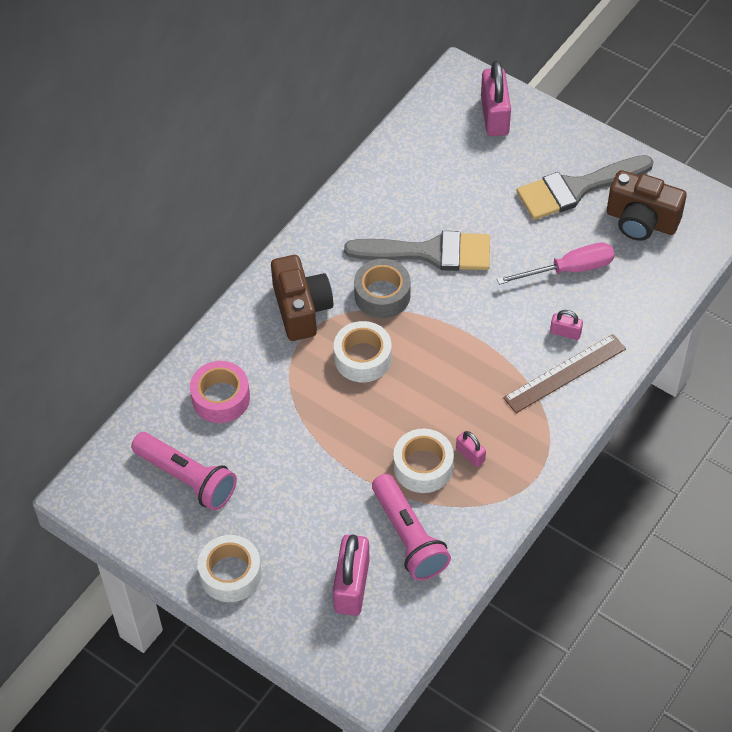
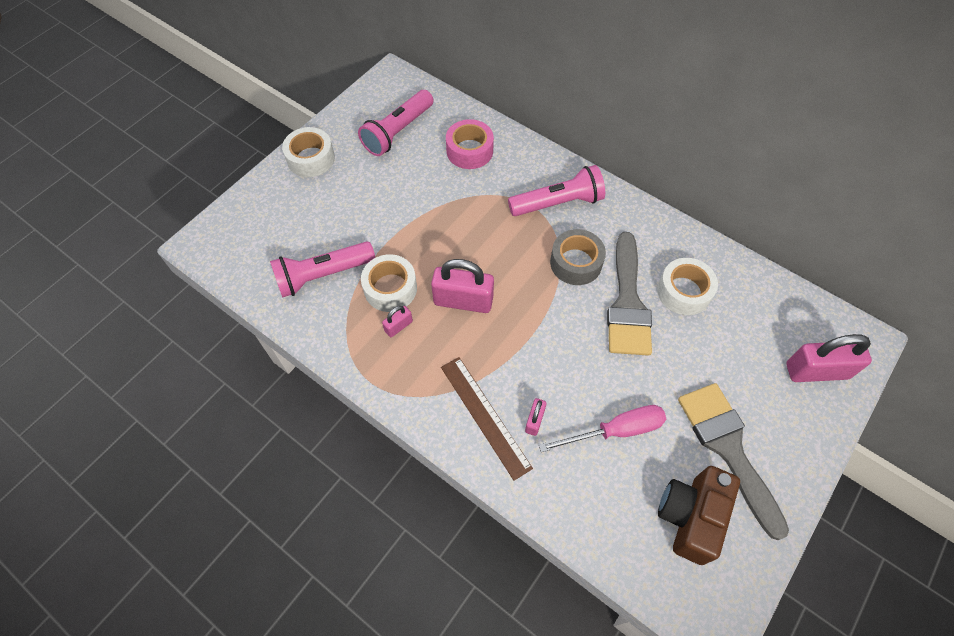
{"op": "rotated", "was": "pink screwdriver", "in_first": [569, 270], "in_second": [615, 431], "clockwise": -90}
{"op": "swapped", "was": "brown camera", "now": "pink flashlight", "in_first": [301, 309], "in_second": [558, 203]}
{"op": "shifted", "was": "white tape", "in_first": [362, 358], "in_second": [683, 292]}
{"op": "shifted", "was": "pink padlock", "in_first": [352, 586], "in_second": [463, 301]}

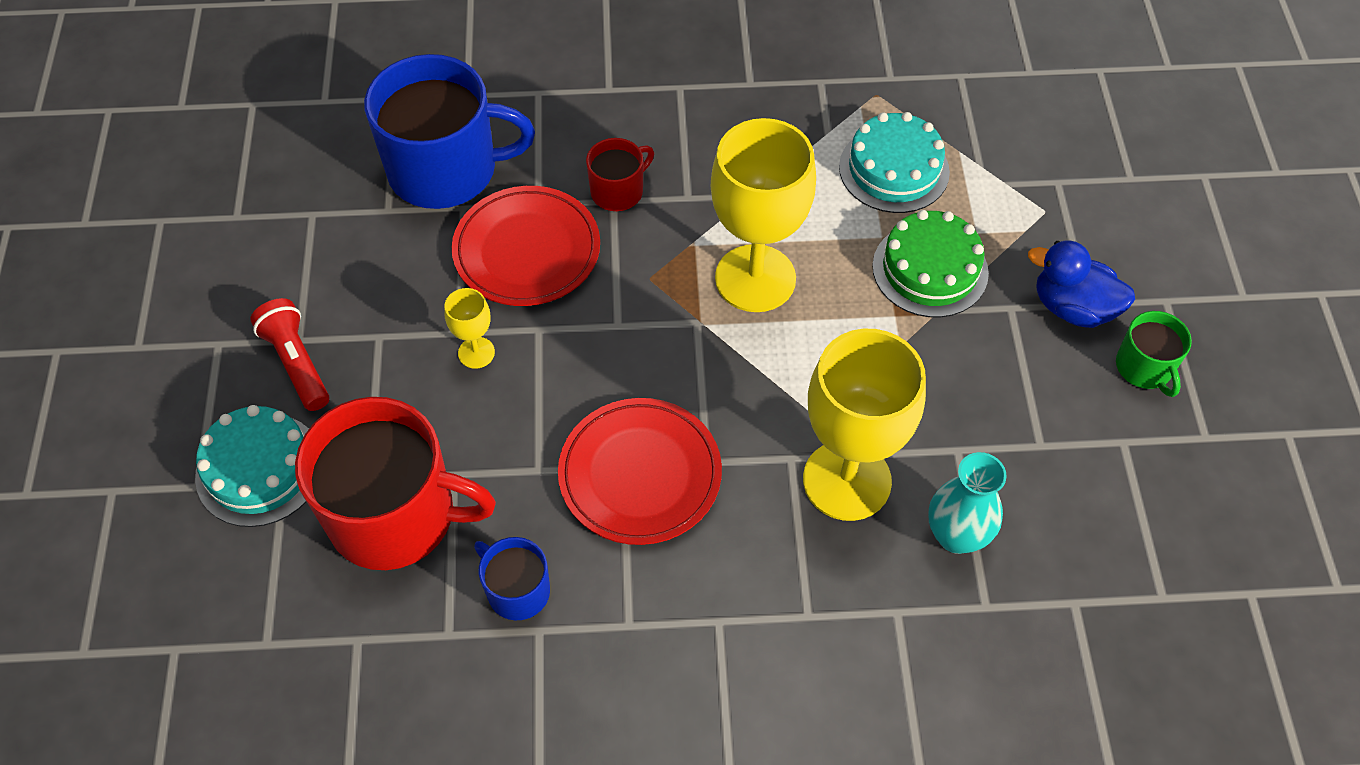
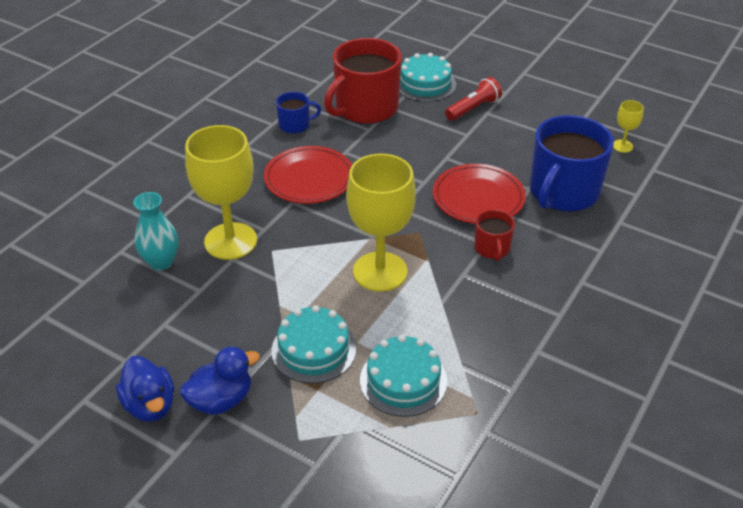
{"op": "repainted", "was": "green cake", "now": "turquoise cake", "in_first": [930, 269], "in_second": [314, 349]}
{"op": "shifted", "was": "yellow goblet", "in_first": [476, 353], "in_second": [622, 146]}
{"op": "rotated", "was": "red flashlight", "in_first": [297, 363], "in_second": [473, 108], "clockwise": -45}
{"op": "swapped", "was": "green mug", "now": "blue duck", "in_first": [1144, 367], "in_second": [150, 405]}

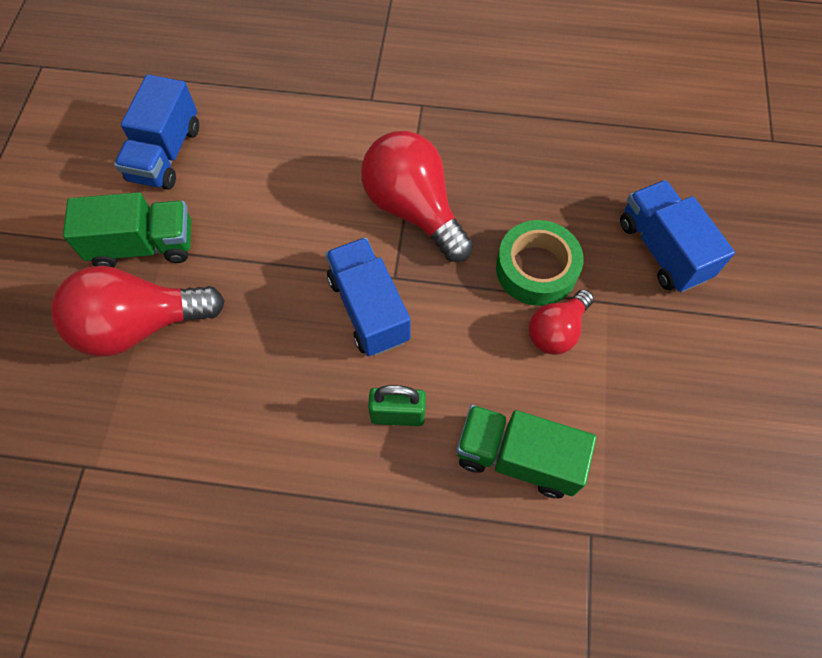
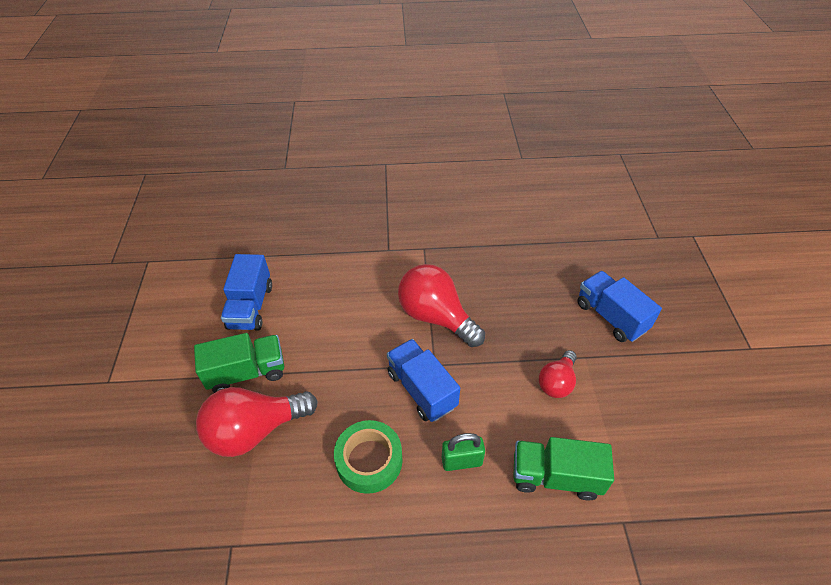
{"op": "shifted", "was": "green tape", "in_first": [536, 269], "in_second": [369, 460]}

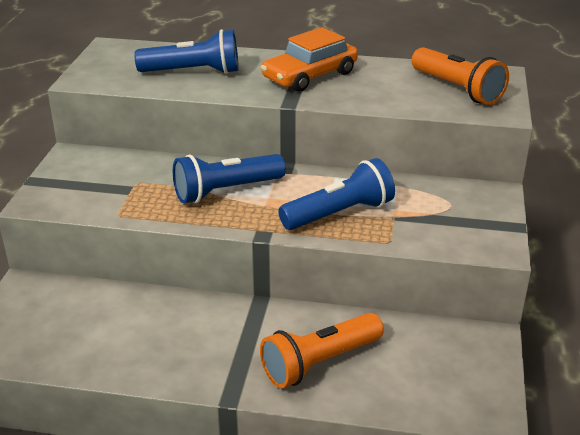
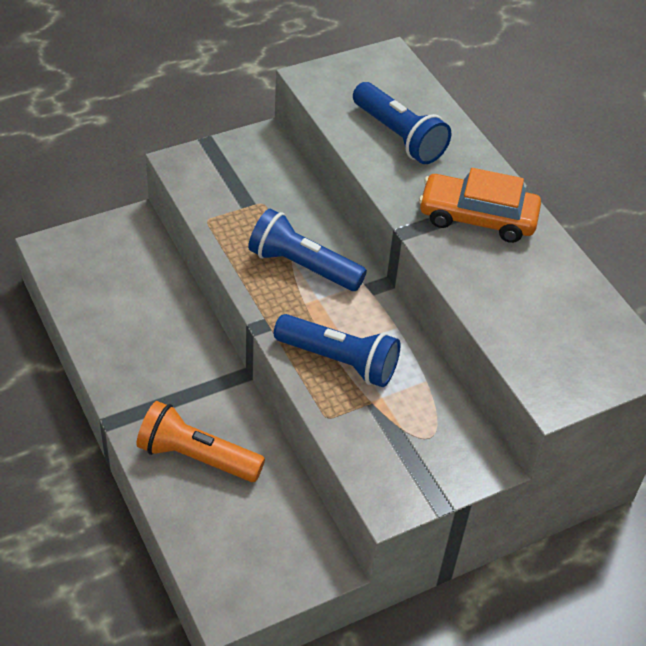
{"op": "gone", "was": "orange flashlight", "in_first": [457, 89]}

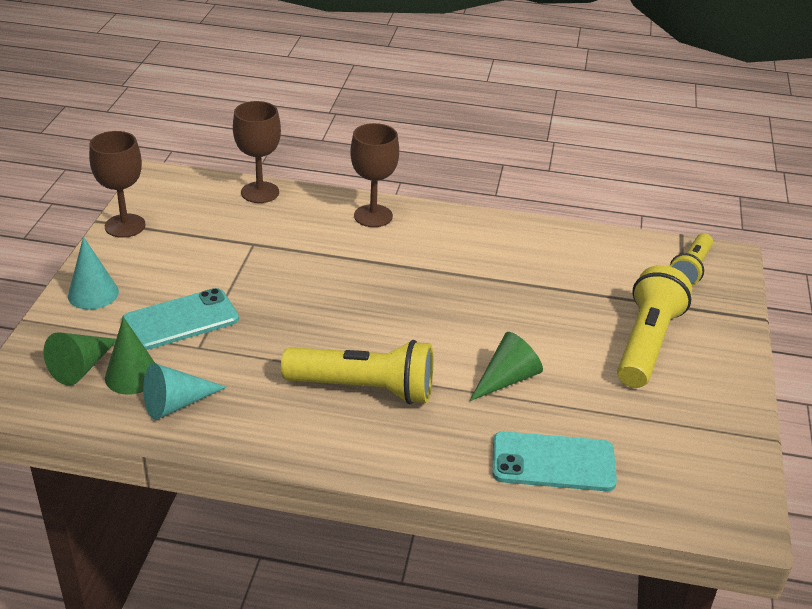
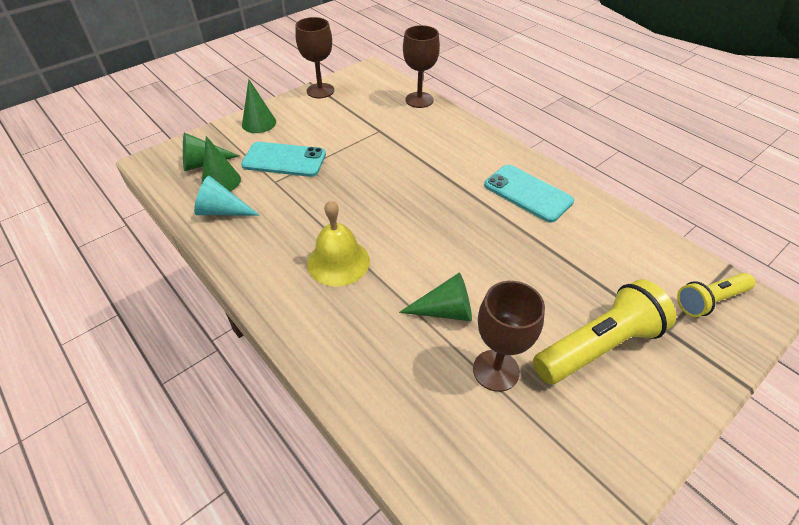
{"op": "shifted", "was": "brown goblet", "in_first": [373, 216], "in_second": [496, 370]}
{"op": "repainted", "was": "turquoise cone", "now": "green cone", "in_first": [93, 294], "in_second": [259, 123]}
{"op": "swapped", "was": "yellow flashlight", "now": "yellow bell", "in_first": [364, 388], "in_second": [338, 262]}
{"op": "shifted", "was": "turquoise phone", "in_first": [553, 462], "in_second": [527, 193]}

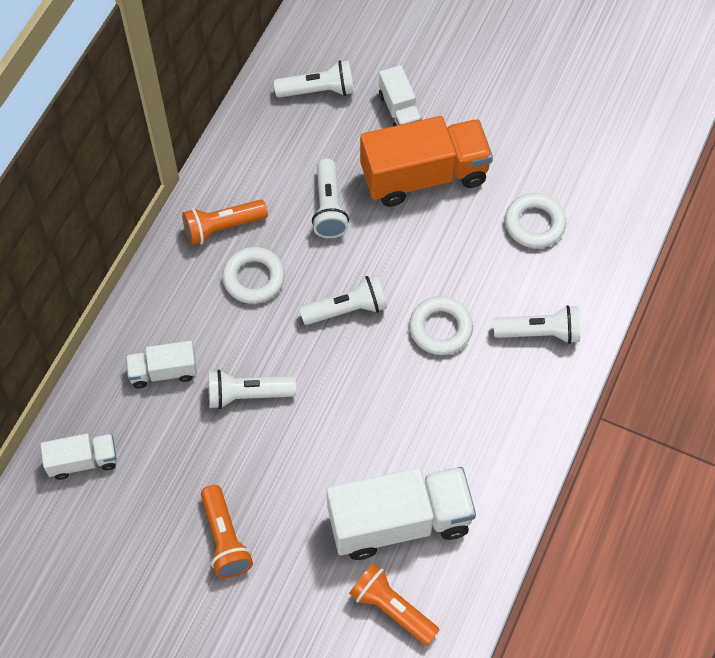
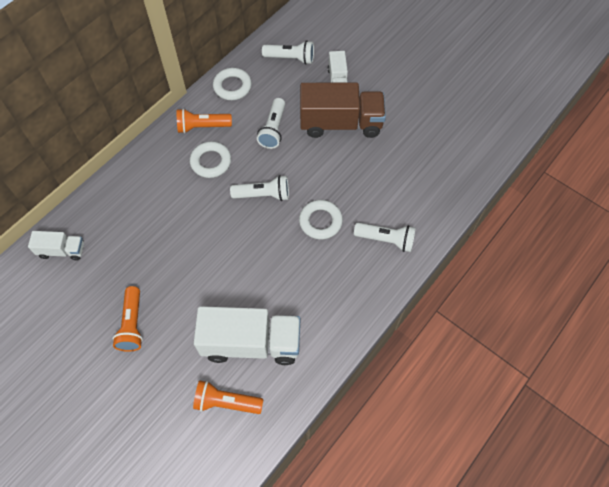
{"op": "repainted", "was": "orange truck", "now": "brown truck", "in_first": [424, 176], "in_second": [340, 123]}
{"op": "shifted", "was": "white ring", "in_first": [534, 224], "in_second": [232, 86]}
{"op": "gone", "was": "white truck", "in_first": [163, 371]}
{"op": "gone", "was": "white flashlight", "in_first": [247, 394]}
{"op": "rotated", "was": "orange flashlight", "in_first": [392, 608], "in_second": [226, 402], "clockwise": -45}

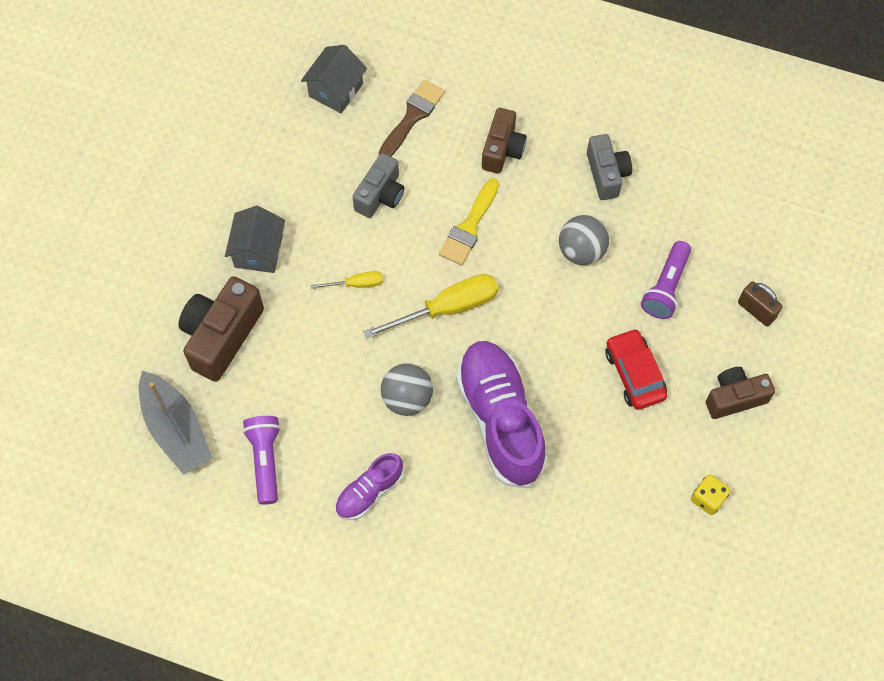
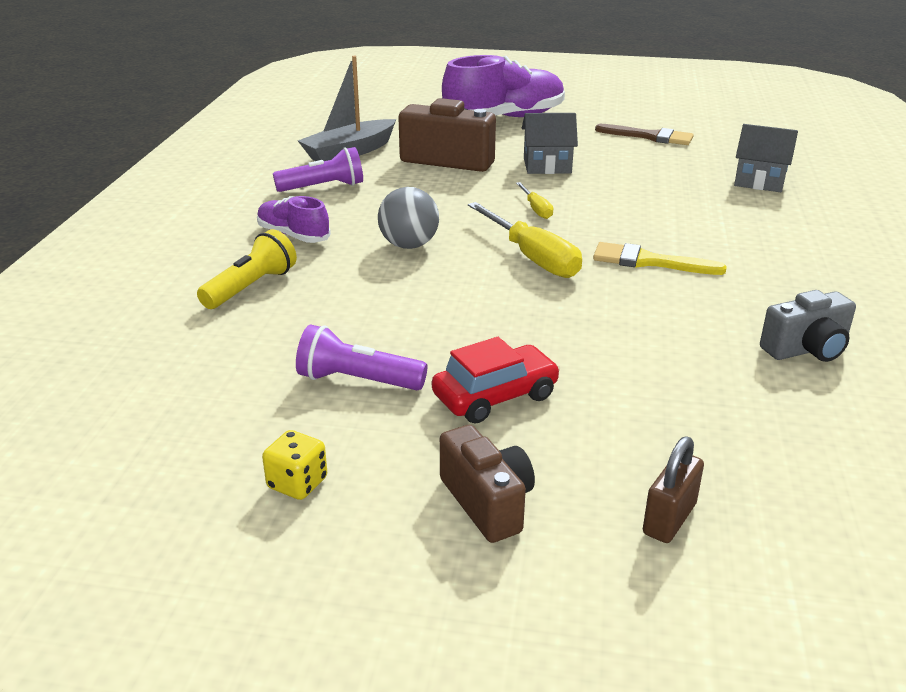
{"op": "shifted", "was": "brown brush", "in_first": [412, 117], "in_second": [650, 136]}
{"op": "gone", "was": "brown camera", "in_first": [502, 150]}
{"op": "gone", "was": "grey camera", "in_first": [380, 195]}
{"op": "gone", "was": "grey ball", "in_first": [581, 251]}
{"op": "shifted", "was": "purple flashlight", "in_first": [666, 287], "in_second": [357, 380]}
{"op": "shifted", "was": "purple shoe", "in_first": [500, 419], "in_second": [504, 118]}
{"op": "new", "now": "yellow flashlight", "in_second": [251, 287]}

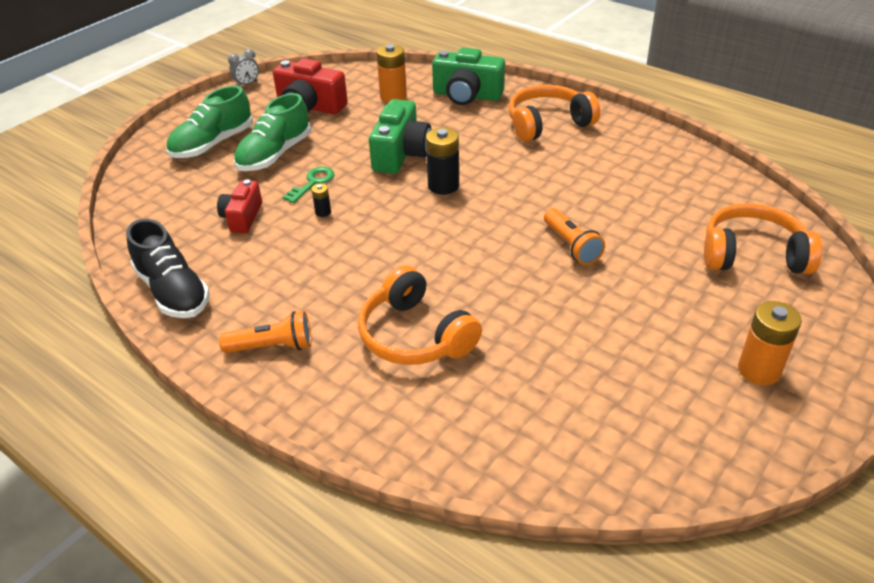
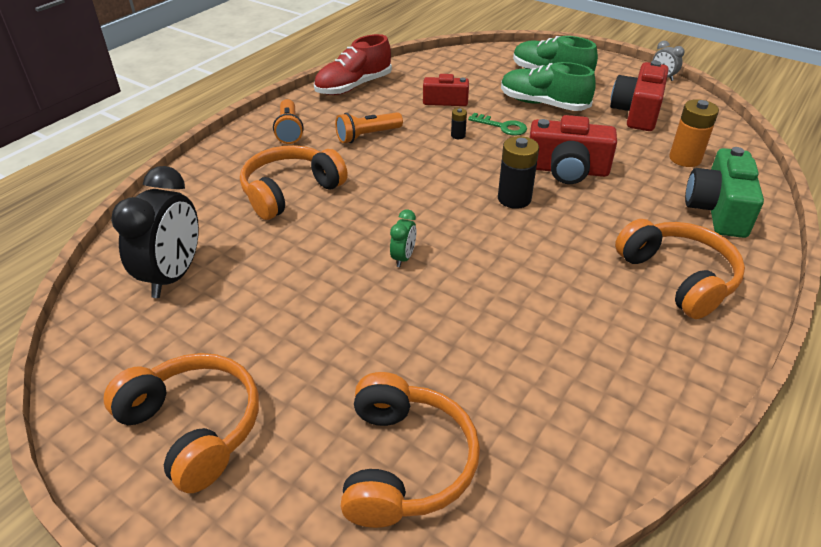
{"op": "repainted", "was": "green camera", "now": "red camera", "in_first": [401, 154], "in_second": [567, 170]}
{"op": "shifted", "was": "orange flashlight", "in_first": [571, 246], "in_second": [367, 136]}
{"op": "repainted", "was": "black shoe", "now": "red shoe", "in_first": [173, 291], "in_second": [353, 86]}
{"op": "swapped", "was": "orange battery", "now": "orange headphones", "in_first": [759, 370], "in_second": [193, 427]}
{"op": "new", "now": "black clock", "in_second": [173, 276]}
{"op": "new", "now": "green clock", "in_second": [403, 258]}

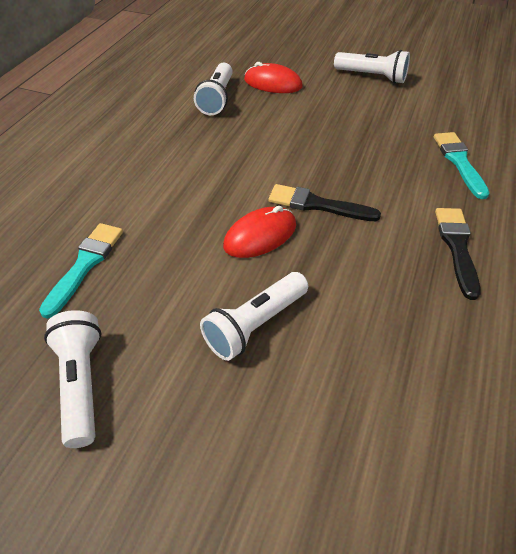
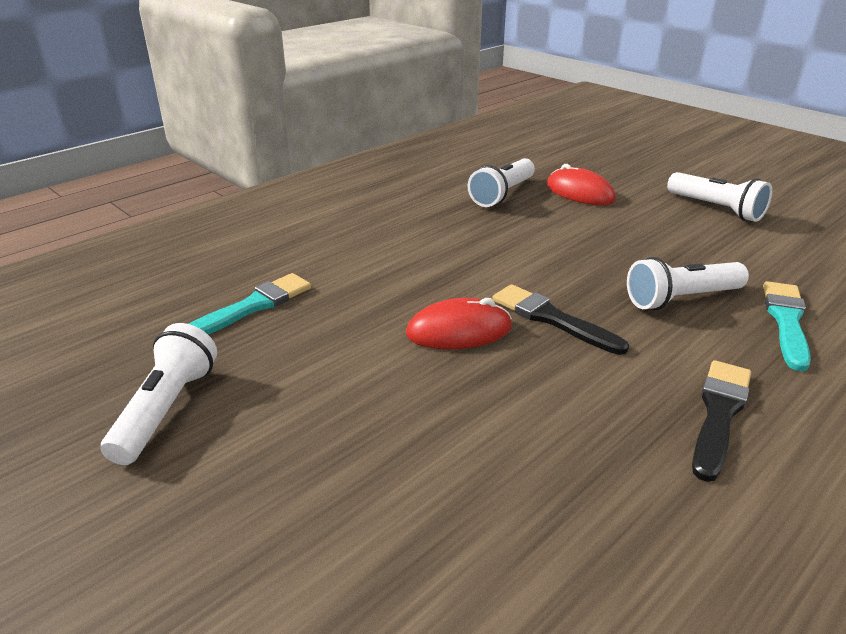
{"op": "shifted", "was": "white flashlight", "in_first": [255, 325], "in_second": [681, 299]}

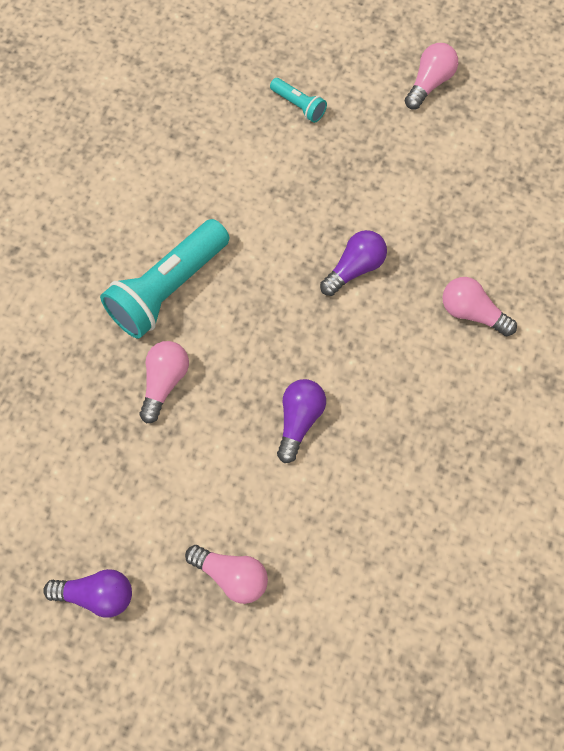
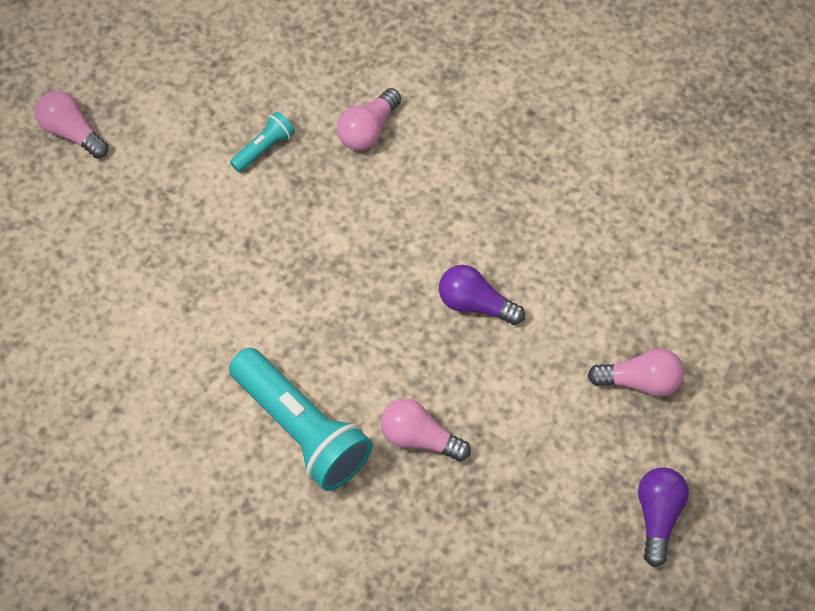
{"op": "shifted", "was": "turquoise flashlight", "in_first": [299, 105], "in_second": [264, 148]}
{"op": "gone", "was": "purple light bulb", "in_first": [355, 268]}
{"op": "rotated", "was": "pink light bulb", "in_first": [231, 576], "in_second": [639, 381], "clockwise": 60}

